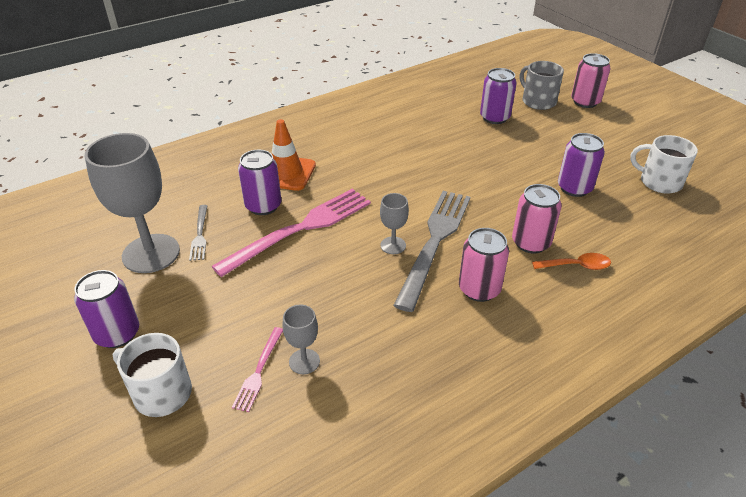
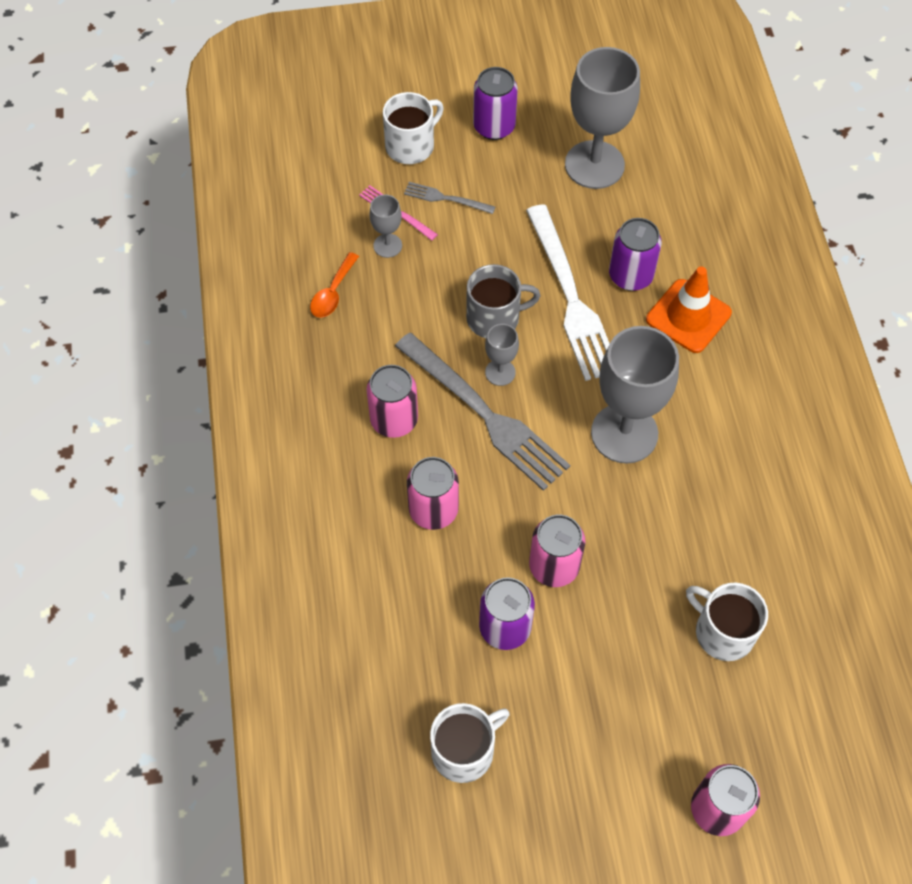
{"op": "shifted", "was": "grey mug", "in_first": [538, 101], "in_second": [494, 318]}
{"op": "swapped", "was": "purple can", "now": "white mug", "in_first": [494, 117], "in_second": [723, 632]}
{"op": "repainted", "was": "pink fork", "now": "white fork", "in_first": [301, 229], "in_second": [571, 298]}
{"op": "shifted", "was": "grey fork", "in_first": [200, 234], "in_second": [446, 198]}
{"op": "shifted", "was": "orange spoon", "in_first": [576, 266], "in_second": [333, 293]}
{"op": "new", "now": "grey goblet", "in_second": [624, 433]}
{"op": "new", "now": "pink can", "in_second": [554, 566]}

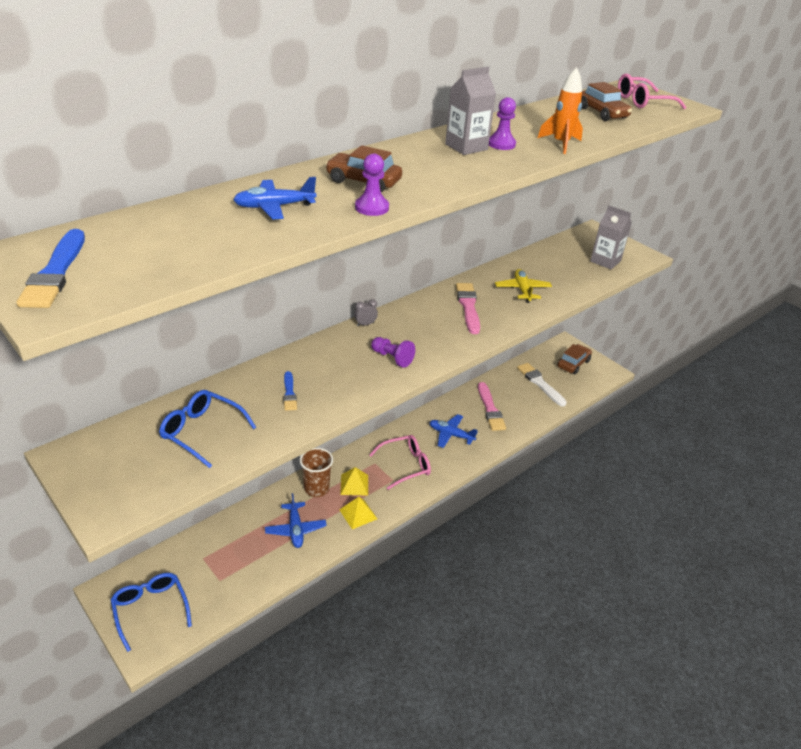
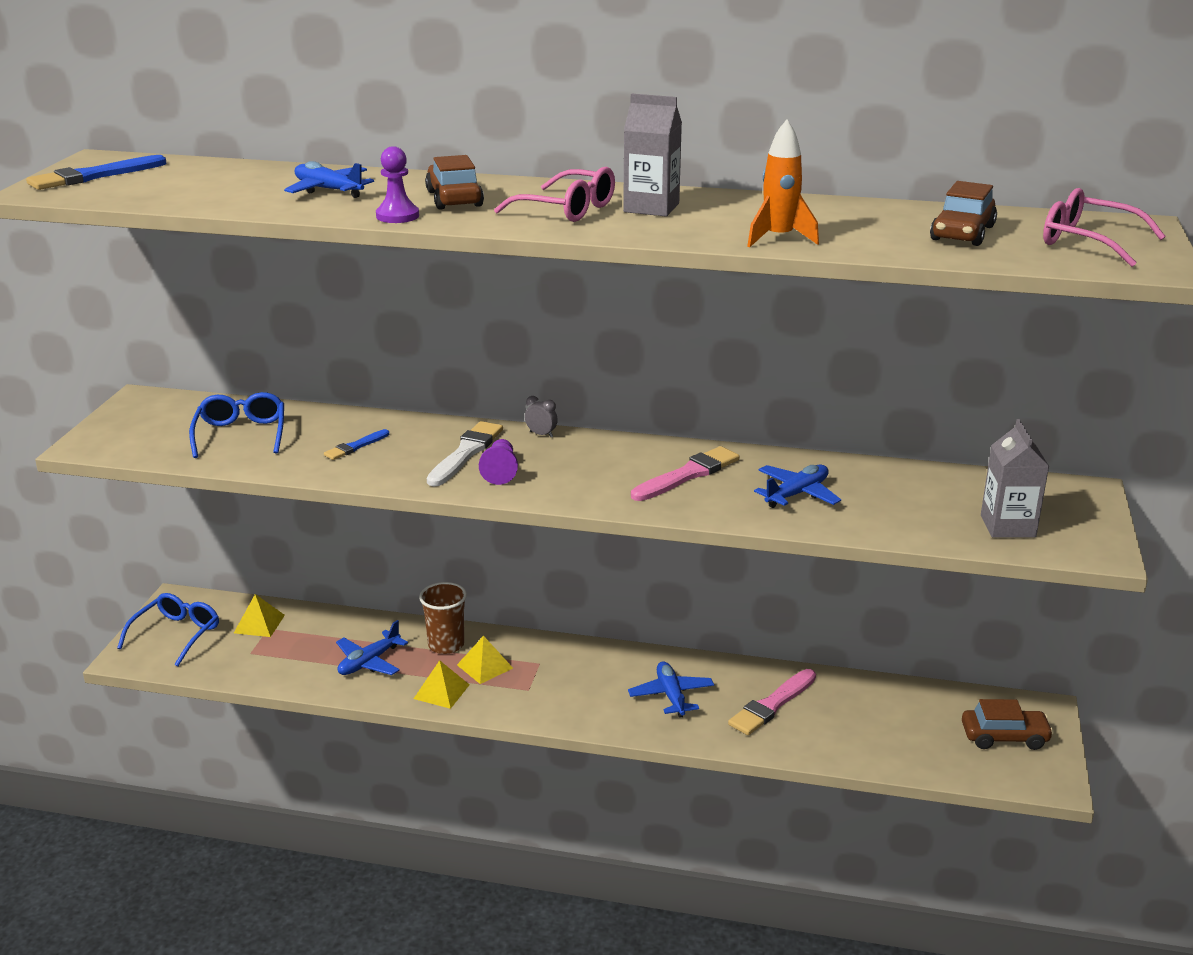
{"op": "gone", "was": "purple pawn", "in_first": [501, 144]}
{"op": "repainted", "was": "yellow plane", "now": "blue plane", "in_first": [522, 290], "in_second": [797, 494]}
{"op": "shifted", "was": "white brush", "in_first": [540, 384], "in_second": [466, 453]}
{"op": "shifted", "was": "pink glasses", "in_first": [405, 465], "in_second": [567, 209]}
{"op": "new", "now": "yellow pyramid", "in_second": [259, 624]}

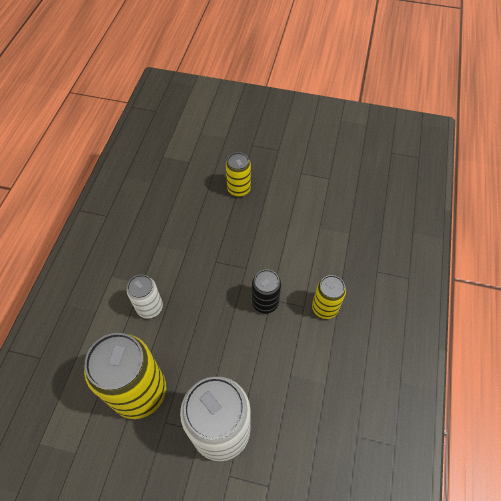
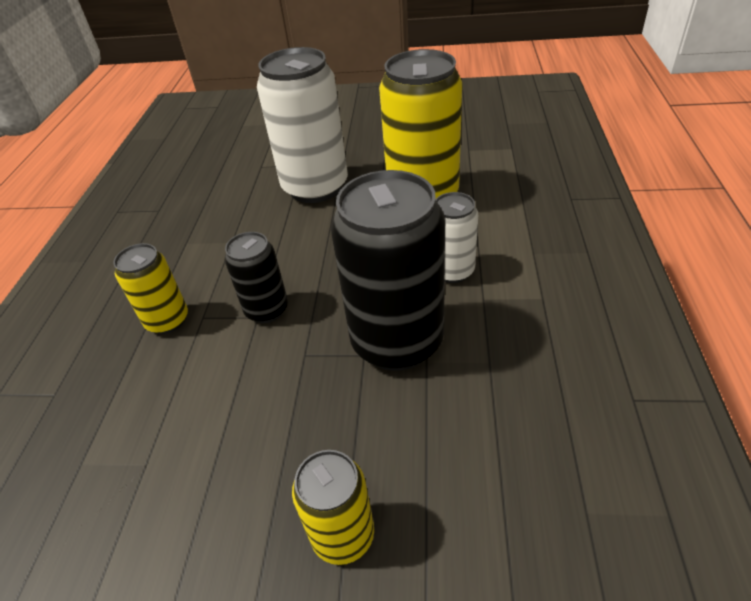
{"op": "new", "now": "black can", "in_second": [397, 341]}

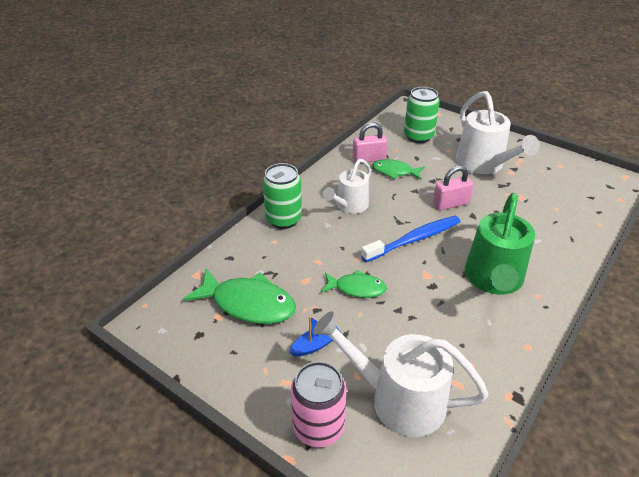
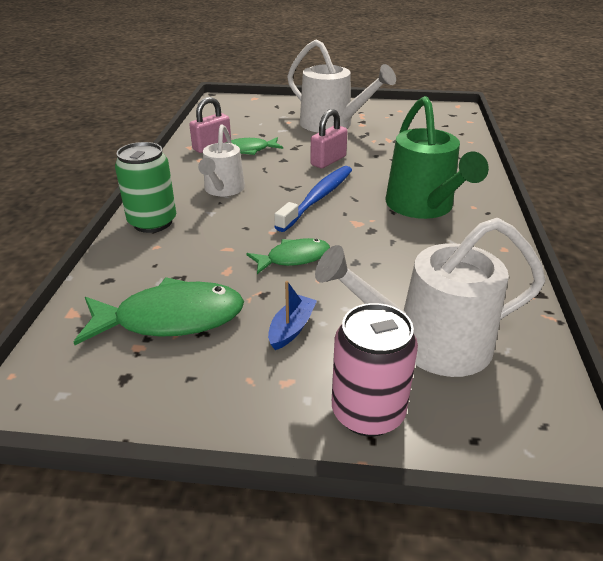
{"op": "gone", "was": "green can", "in_first": [418, 136]}

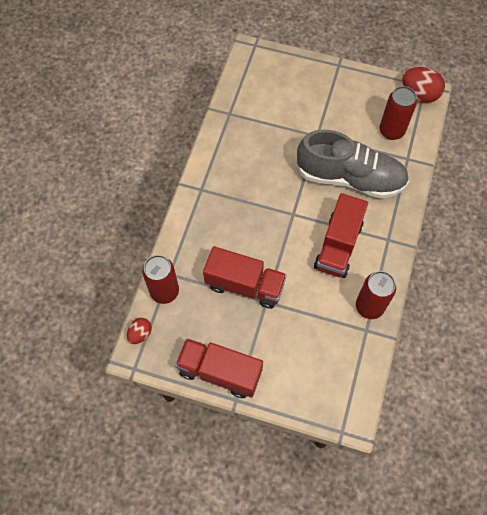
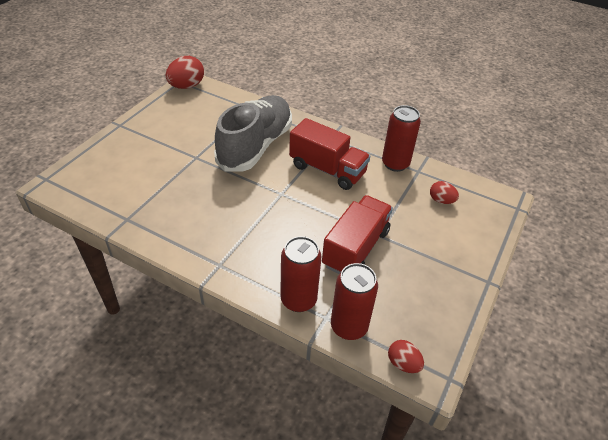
{"op": "shifted", "was": "red can", "in_first": [391, 131], "in_second": [298, 300]}
{"op": "gone", "was": "red truck", "in_first": [220, 372]}
{"op": "new", "now": "red egg", "in_second": [441, 200]}

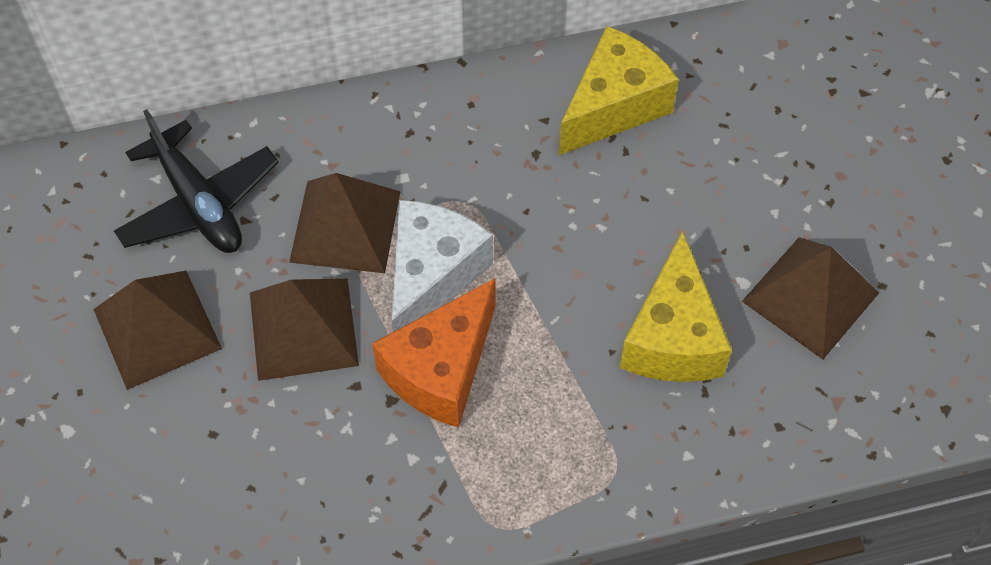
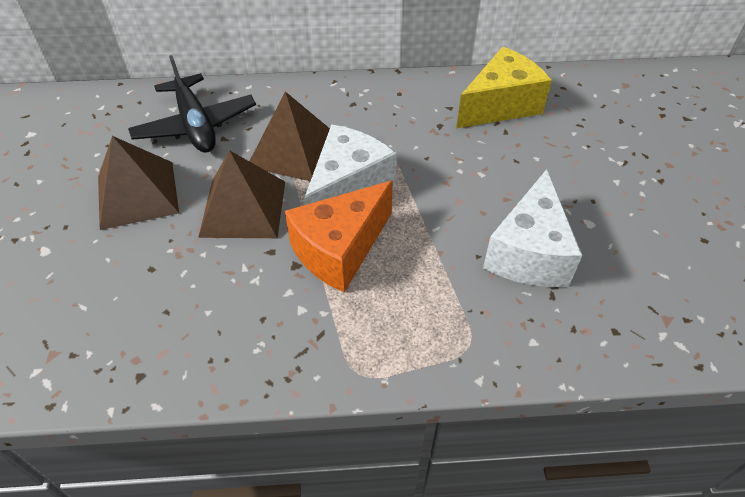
{"op": "repainted", "was": "yellow cheese", "now": "white cheese", "in_first": [672, 337], "in_second": [529, 253]}
{"op": "gone", "was": "brown pyramid", "in_first": [810, 296]}

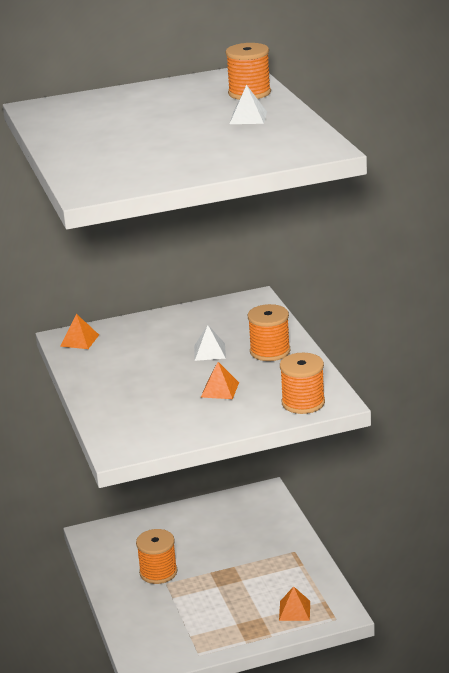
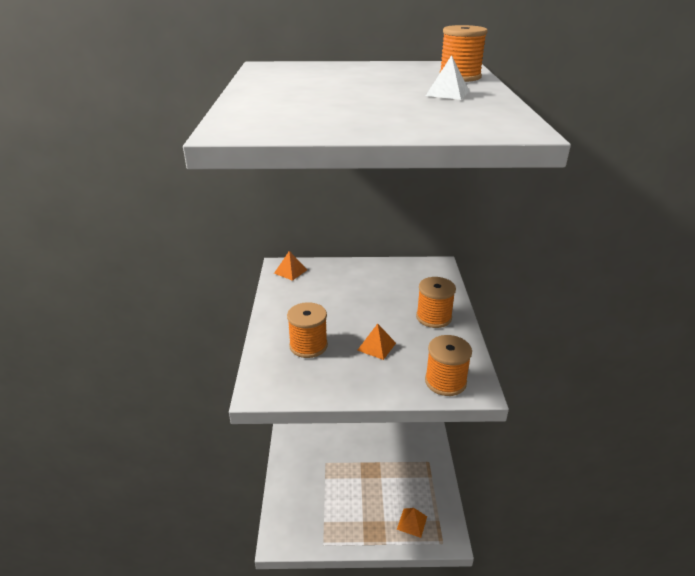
{"op": "gone", "was": "white pyramid", "in_first": [209, 352]}
{"op": "shifted", "was": "orange spool", "in_first": [158, 572], "in_second": [308, 346]}

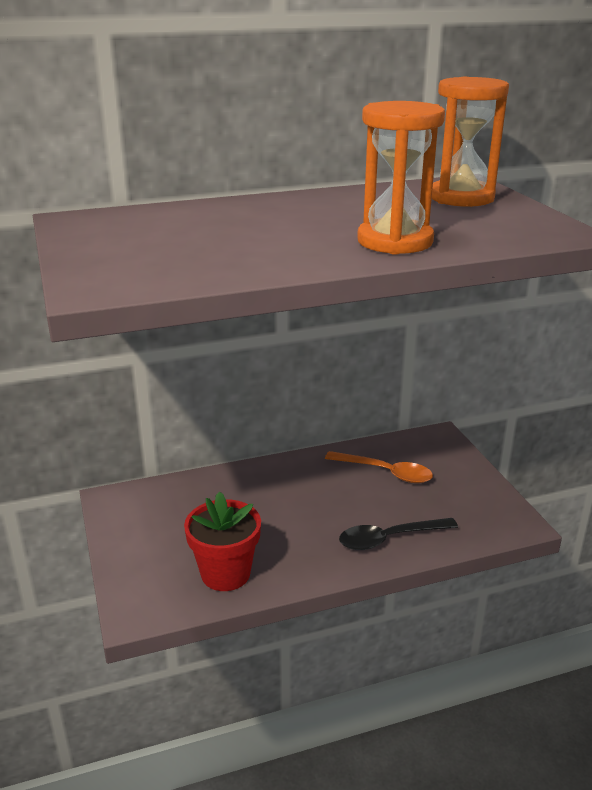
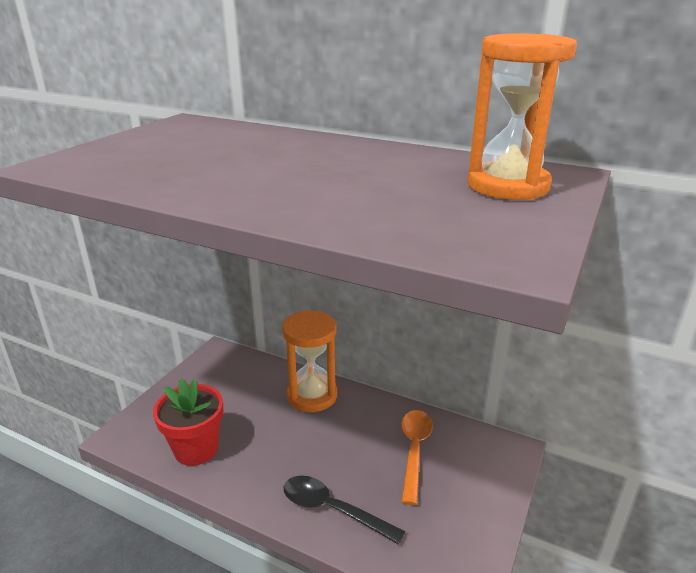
{"op": "shifted", "was": "orange hourglass", "in_first": [395, 241], "in_second": [312, 395]}
{"op": "rotated", "was": "orange spoon", "in_first": [385, 472], "in_second": [414, 451], "clockwise": -150}

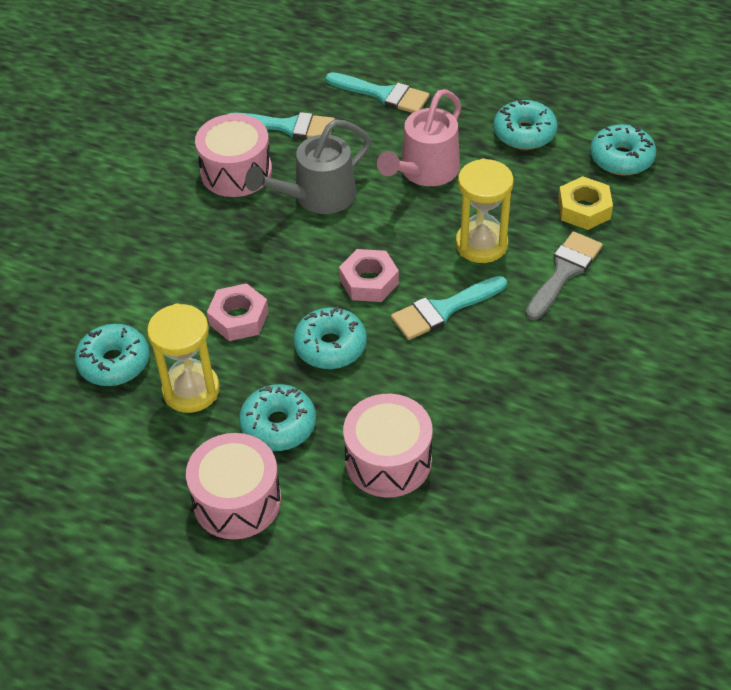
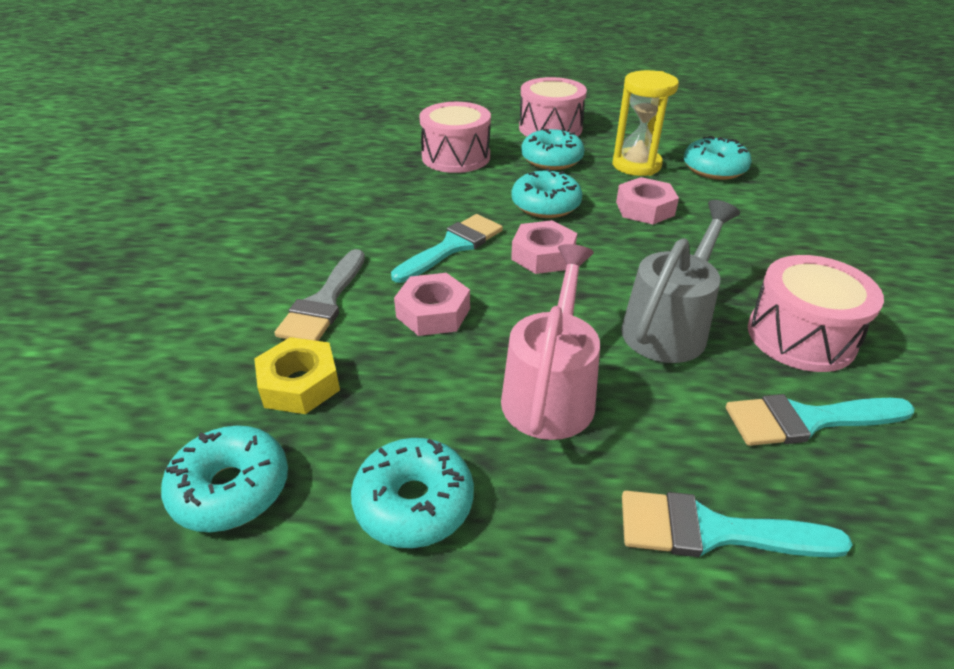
{"op": "swapped", "was": "yellow hourglass", "now": "pink nut", "in_first": [481, 244], "in_second": [433, 312]}

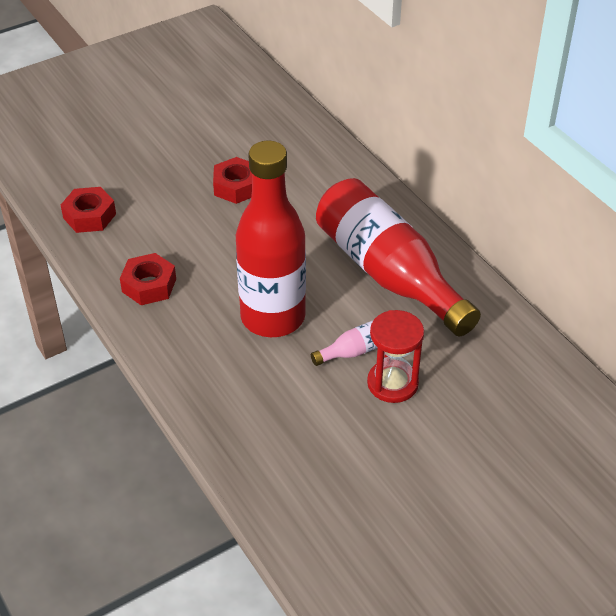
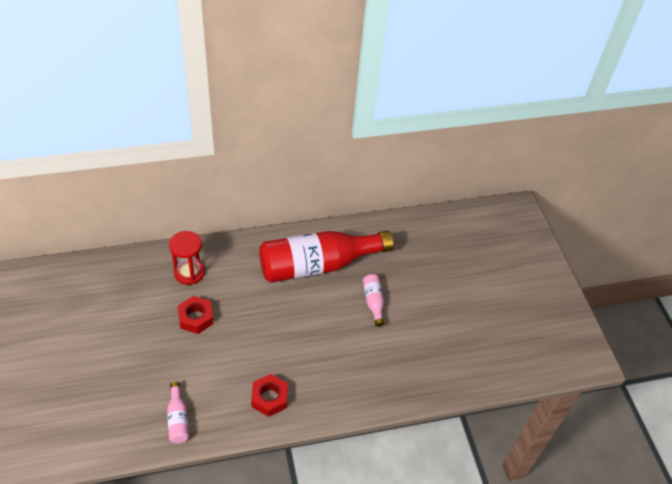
{"op": "gone", "was": "red bottle", "in_first": [273, 317]}
{"op": "swapped", "was": "red nut", "now": "pink bottle", "in_first": [89, 216], "in_second": [178, 418]}
{"op": "shifted", "was": "red hourglass", "in_first": [392, 383], "in_second": [189, 272]}

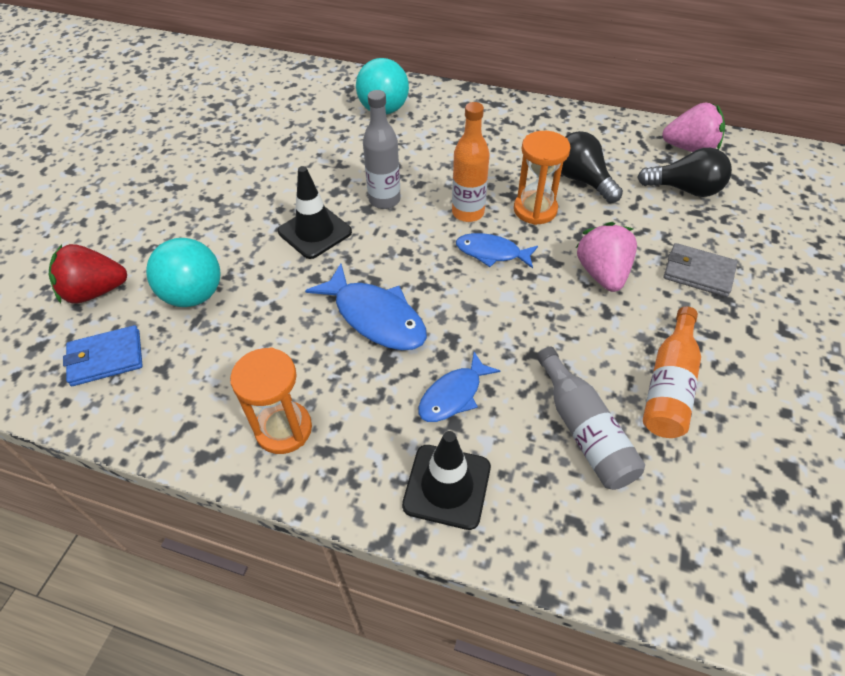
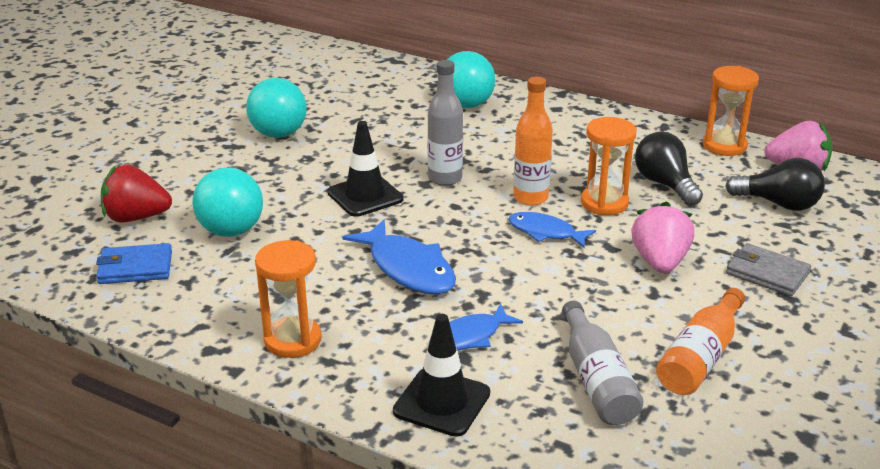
{"op": "new", "now": "orange hourglass", "in_second": [724, 146]}
{"op": "new", "now": "turquoise ball", "in_second": [278, 134]}

